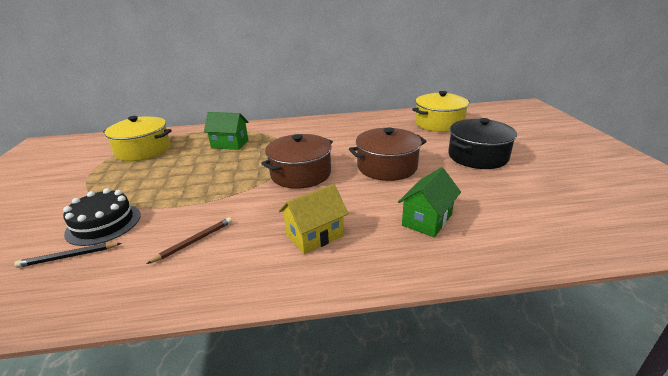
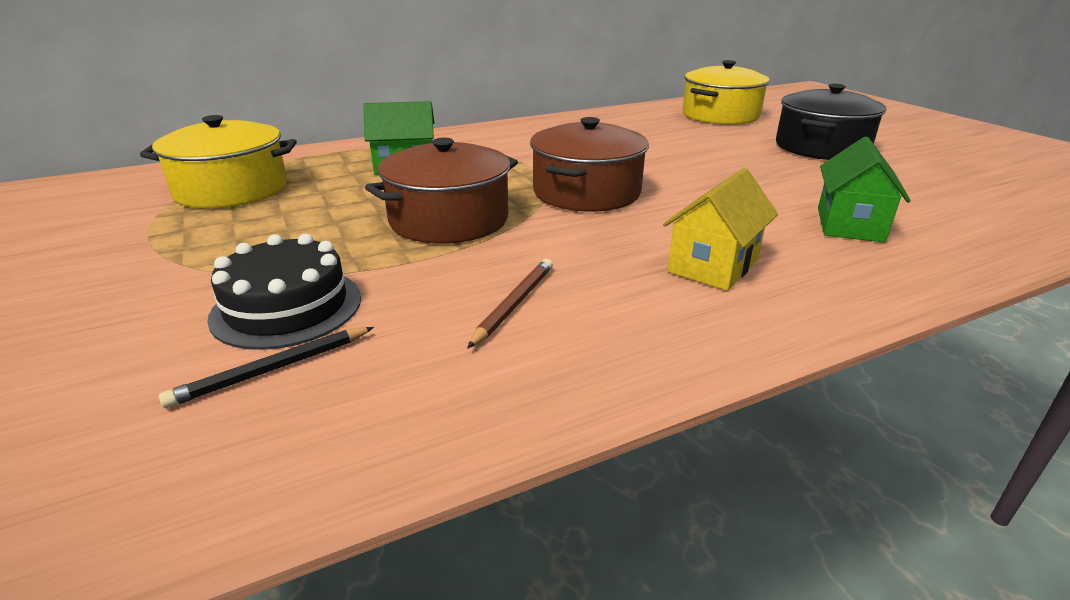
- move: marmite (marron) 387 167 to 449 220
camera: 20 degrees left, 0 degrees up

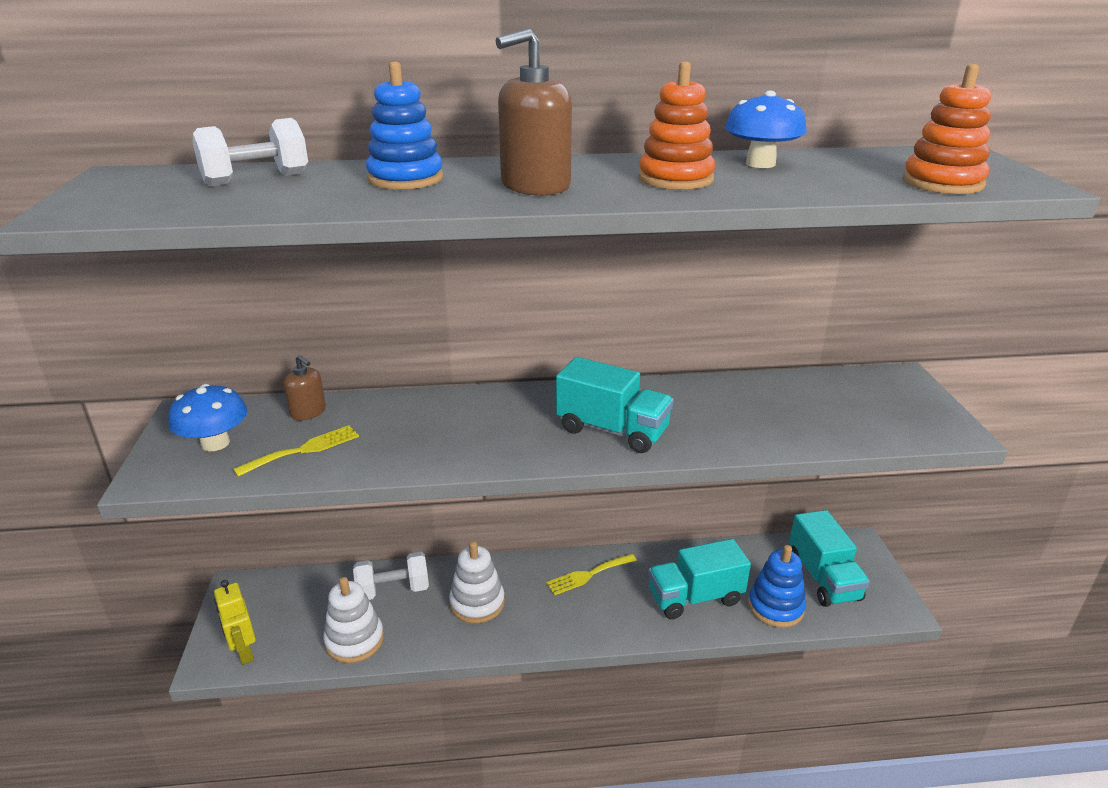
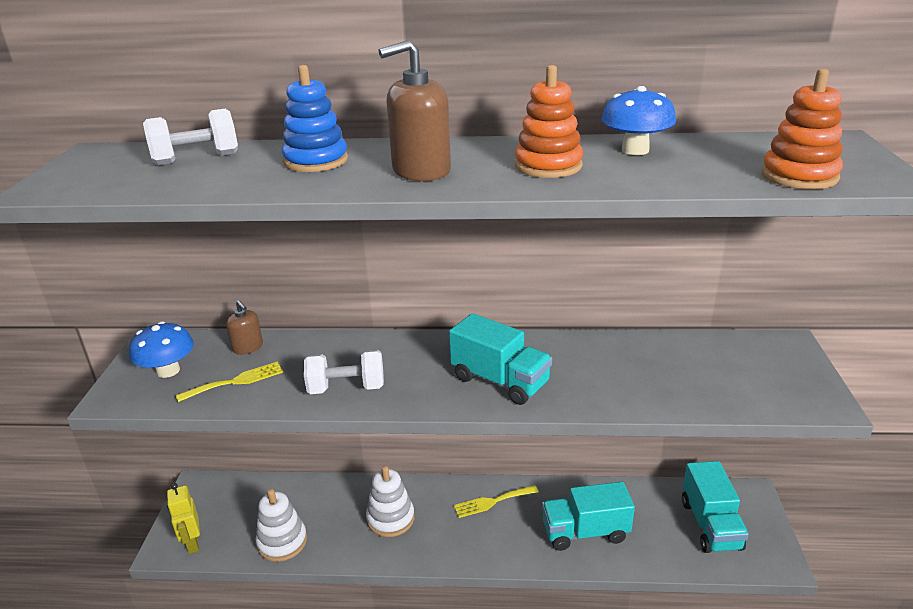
- move: haltère (blanc) 393 590 to 346 388
- delete: jouet à empiler (bleu) 775 607
camera: 10 degrees right, 0 degrees up

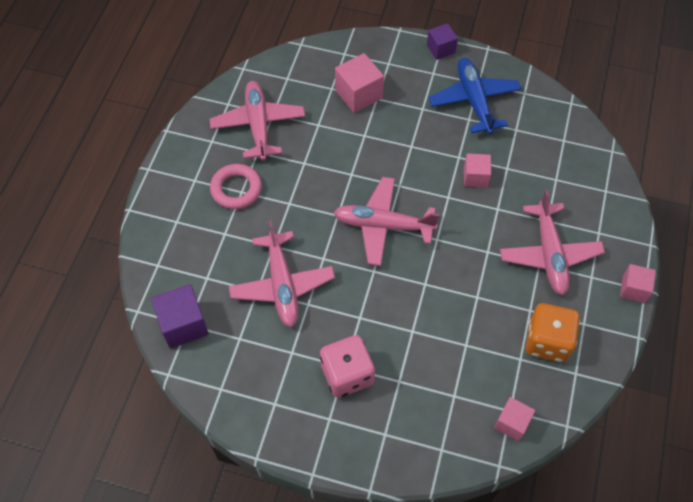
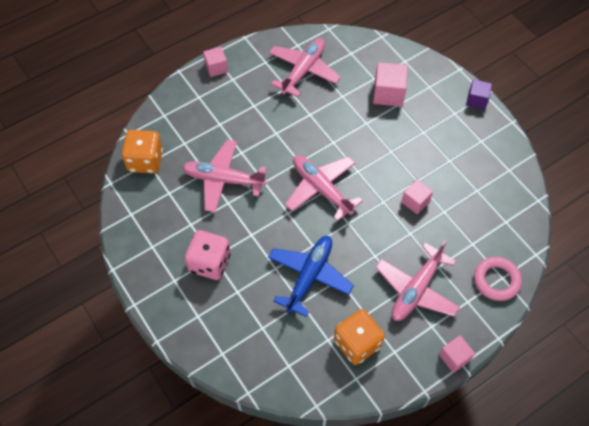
- replace: cube (violet) 183 324 to dé (orange) 145 161
- rotate: avion (rose) 282 285 = 223 180 75 degrees clockwise
- move: cube (rose) 512 423 to 216 68
- move: avion (bleu) 474 101 to 309 276
- move: anneau (rose) 236 189 to 496 280
camera: 40 degrees right, 0 degrees up

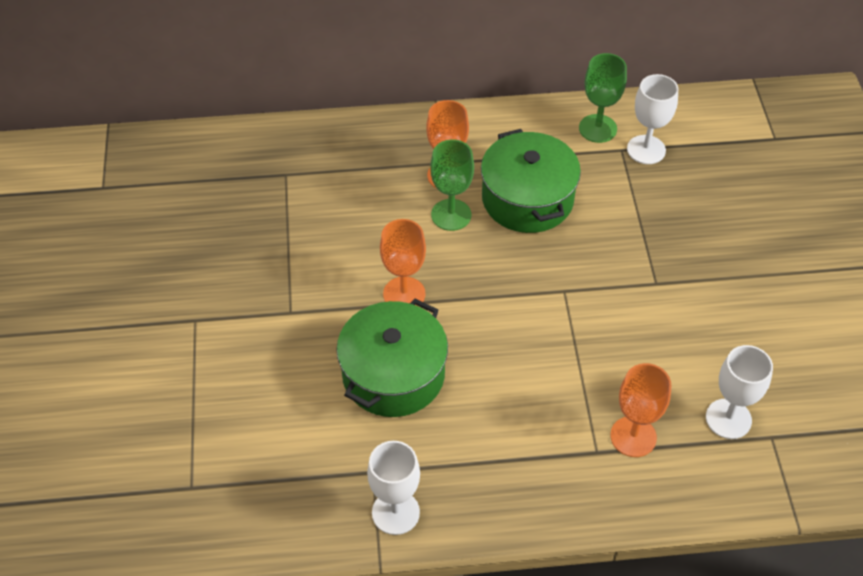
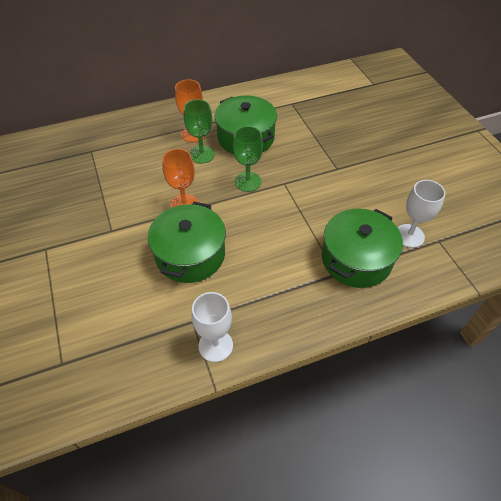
- move: verre à pied (vert) 597 128 to 248 182
- replace: verre à pied (orange) 633 436 to marmite (vert) 356 259
- delete: verre à pied (blanc) 646 150
camera: 15 degrees left, 0 degrees up

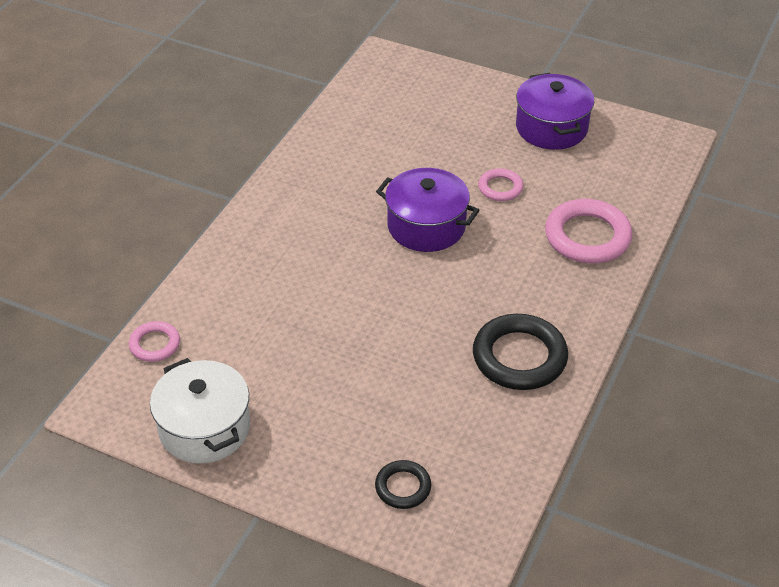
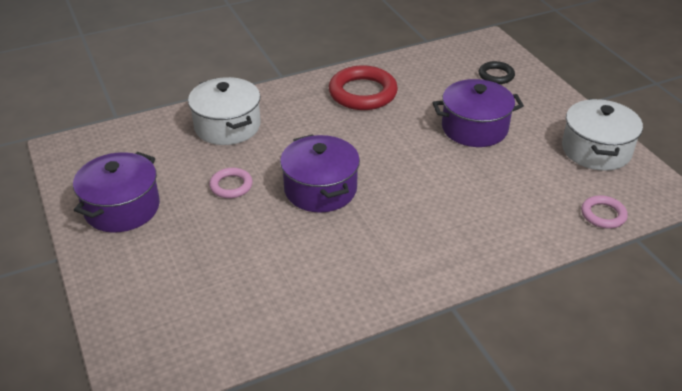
- replace: anneau (rose) 587 237 to marmite (blanc) 227 126
- recolor: anneau (noir) 519 357 to anneau (rouge) 363 93
- insert: marmite (violet) 474 128
camera: 140 degrees left, 5 degrees down

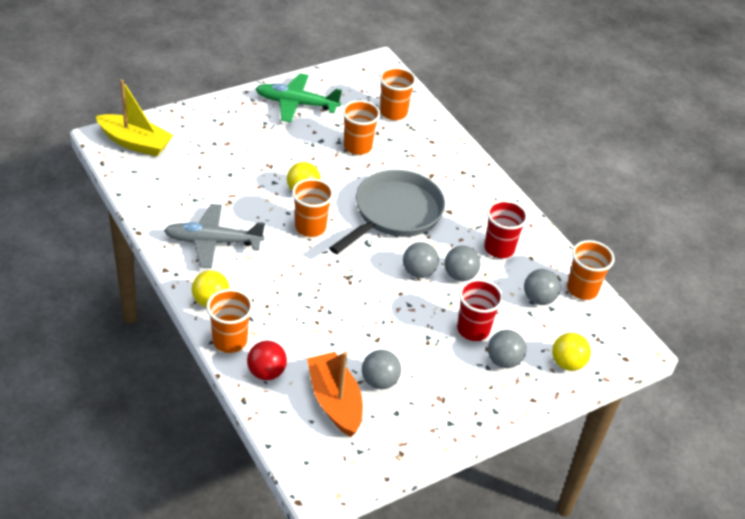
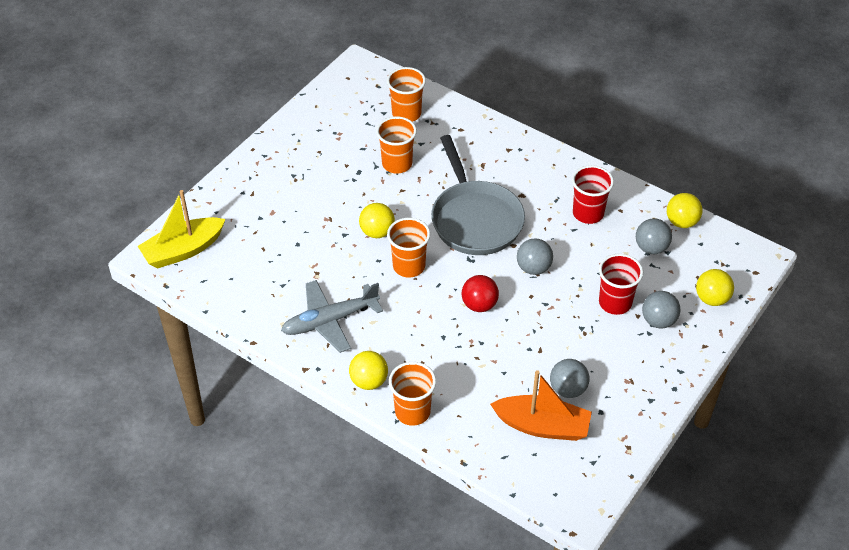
- rotate: bateau (jaune) 135 143 = 183 250 150 degrees clockwise
- rotate: poêle (gris) 394 214 = 475 219 150 degrees clockwise
- move: balle (rouge) 266 372 to 479 305
- rotate: bateau (orange) 335 401 = 542 426 150 degrees clockwise
- replace: gobelet (orange) 582 289 to balle (jaune) 681 222
- delete: avion (vert) 296 104
- delete: balle (gris) 459 275
camera: 20 degrees left, 5 degrees up

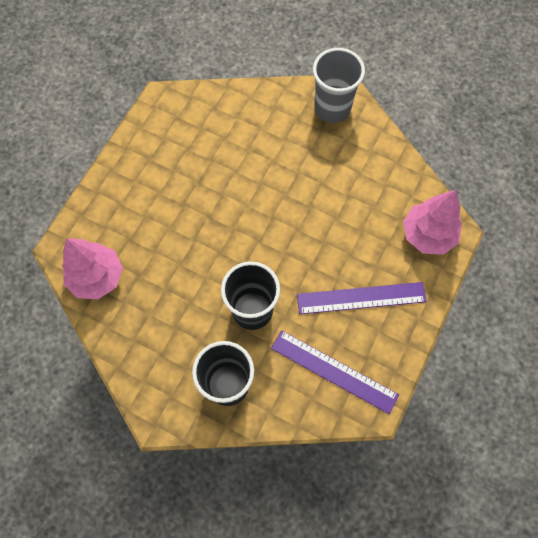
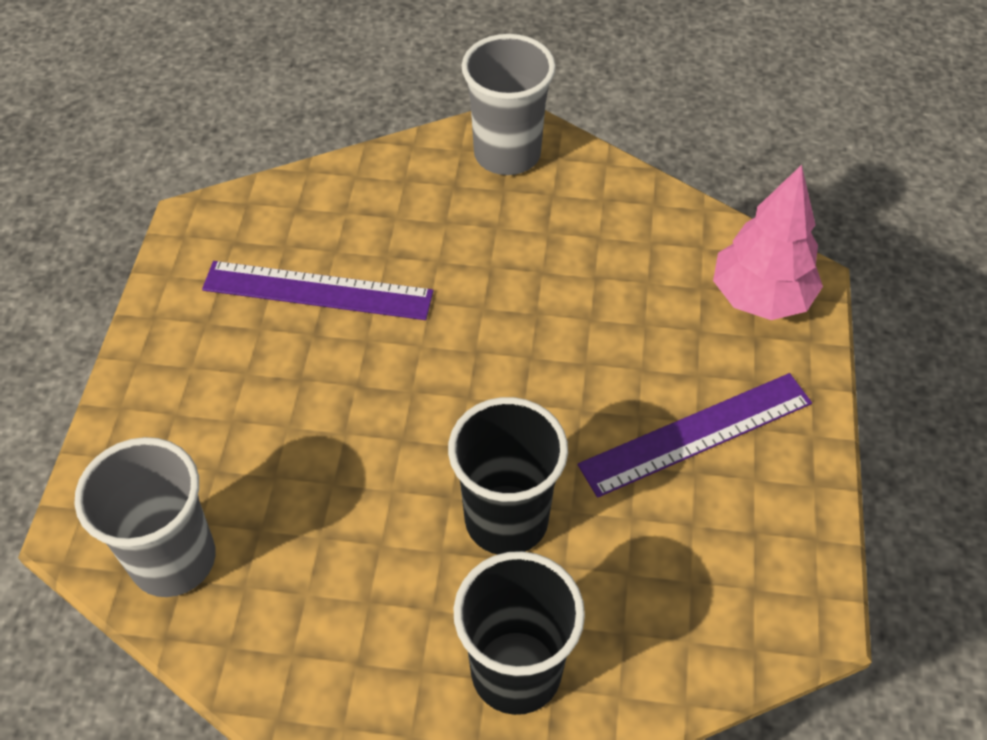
- replace: arbre (rose) 97 277 to gobelet (gris) 173 559
- move: règle (violet) 334 371 to 318 290
camera: 20 degrees left, 15 degrees down

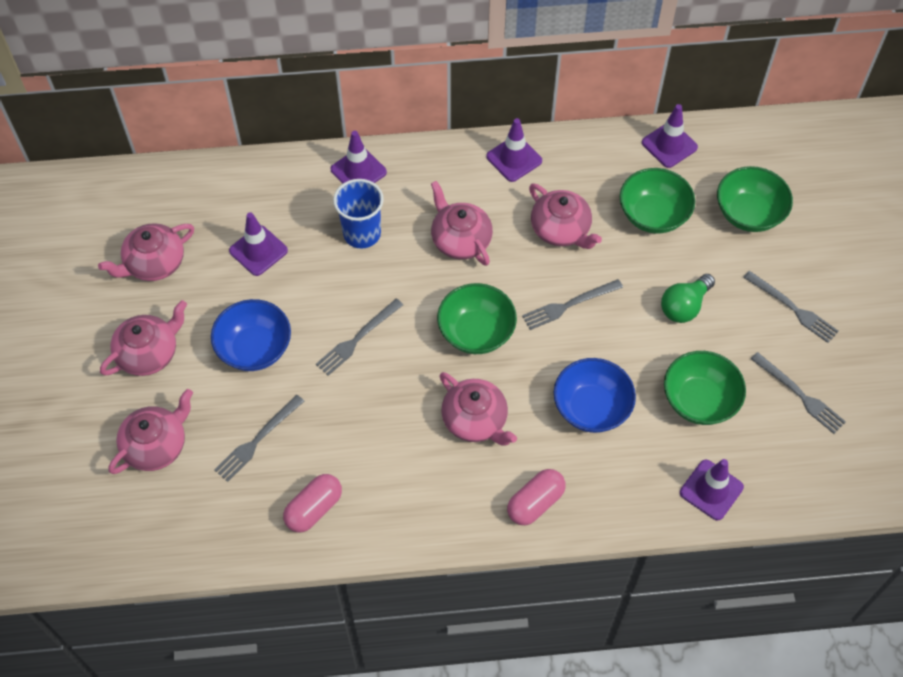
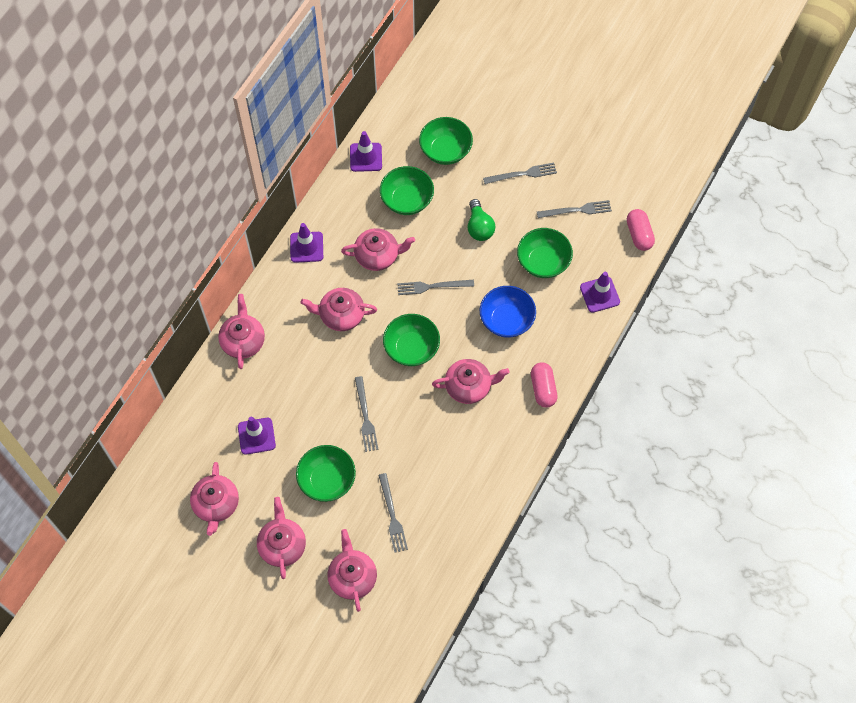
- replace: cône de chantier (violet) 358 171 to théière (rose) 243 341
- recolor: bol (bleu) 255 348 to bol (vert) 327 480
- rotate: fourchette (gris) 569 305 = 432 286 75 degrees clockwise
- move: gélule (rose) 314 508 to 639 234
- delete: gobelet (bleu) 362 233
camera: 55 degrees left, 5 degrees up

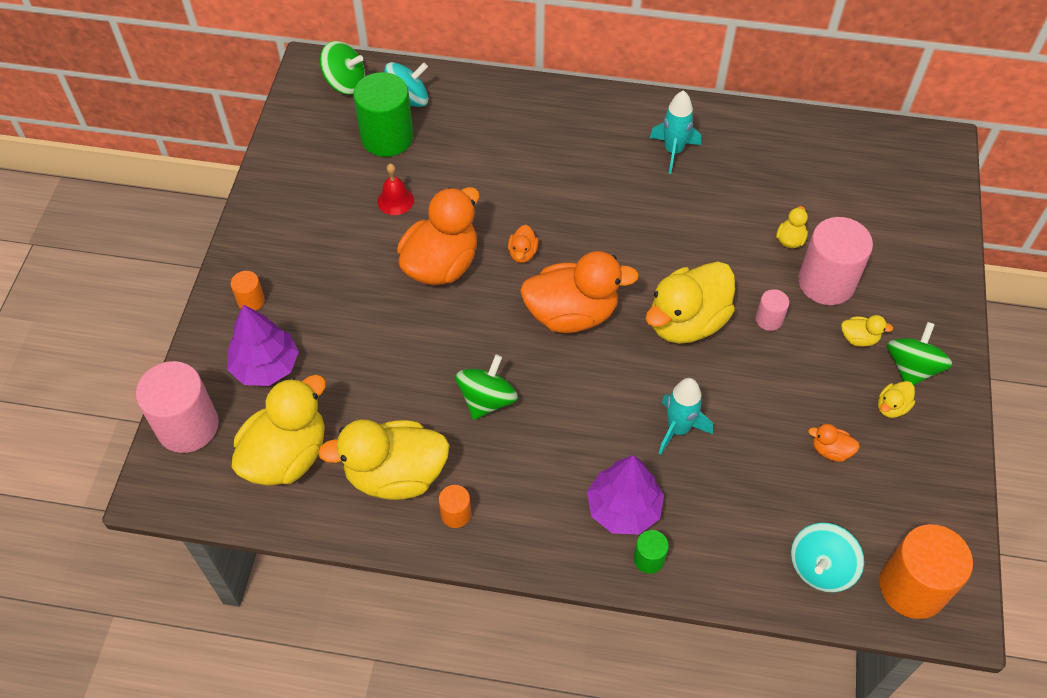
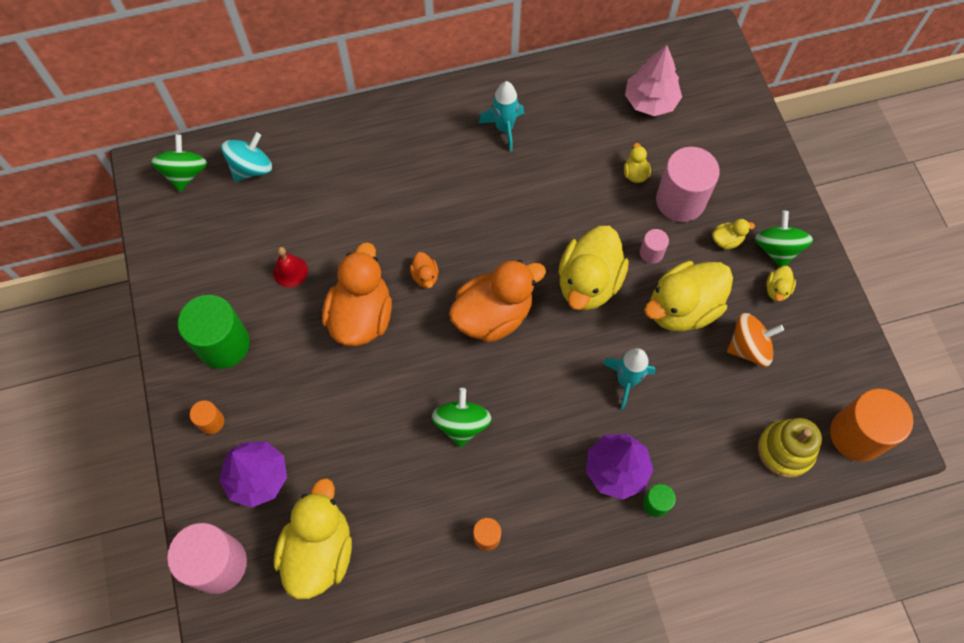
- rotate: toupie (vert) 345 83 = 185 173 75 degrees counterclockwise
- move: cylindre (vert) 387 137 to 223 344
- insert: arbre (rose) 650 101
- move: canard (jaune) 395 475 to 682 308
- replace: canard (orange) 830 450 to toupie (orange) 748 347
- replace: toupie (turquoise) 820 567 to jouet à empiler (jaune) 785 450
camera: 25 degrees left, 10 degrees up

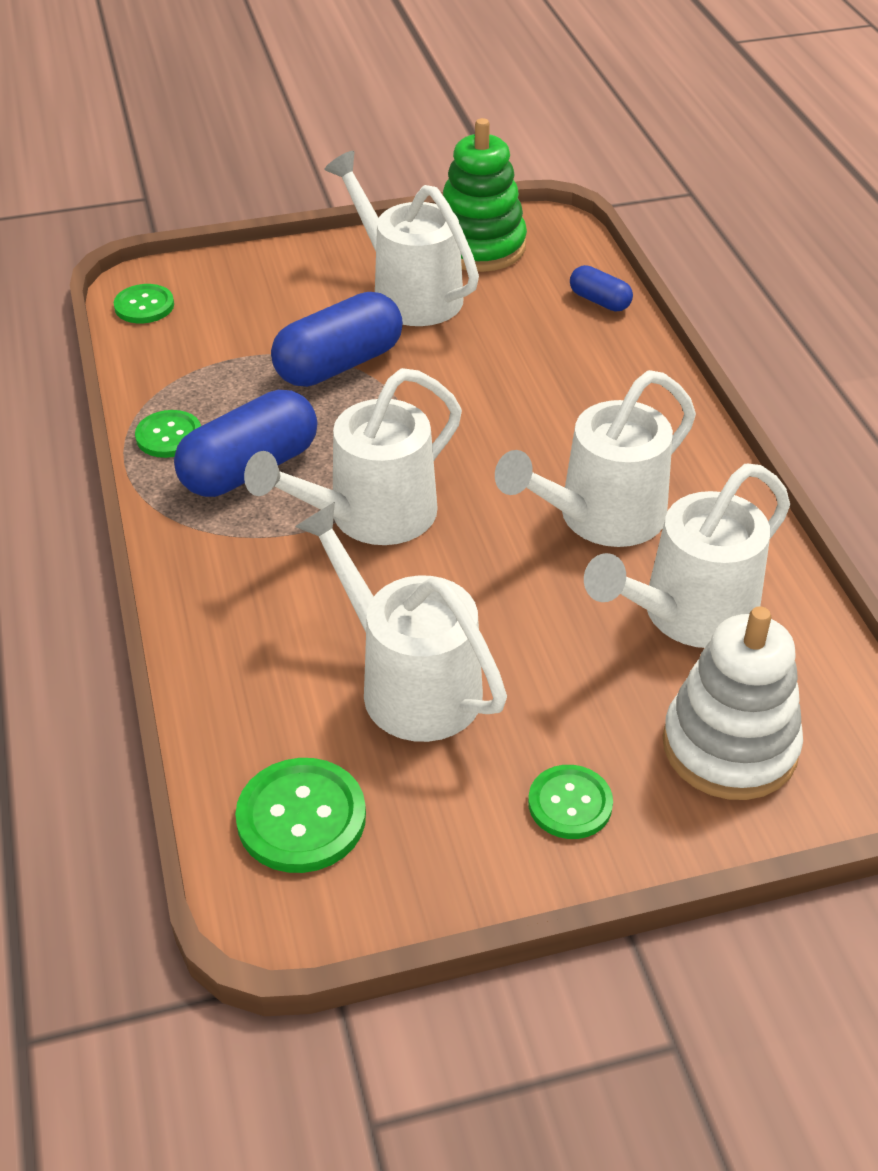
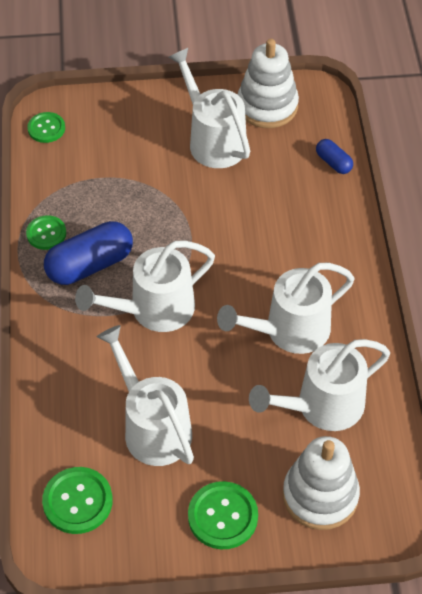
- resize: bouton (vert) 570 804 = 222 516 x1.52
- recolor: jouet à empiler (vert) 479 246 to jouet à empiler (blanc) 267 106
- delete: gélule (bleu) 339 364
camera: 10 degrees right, 10 degrees up

